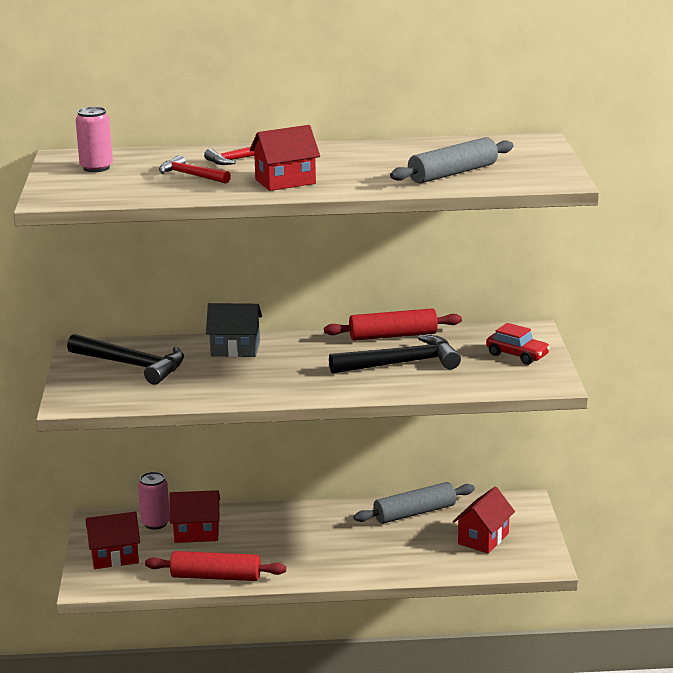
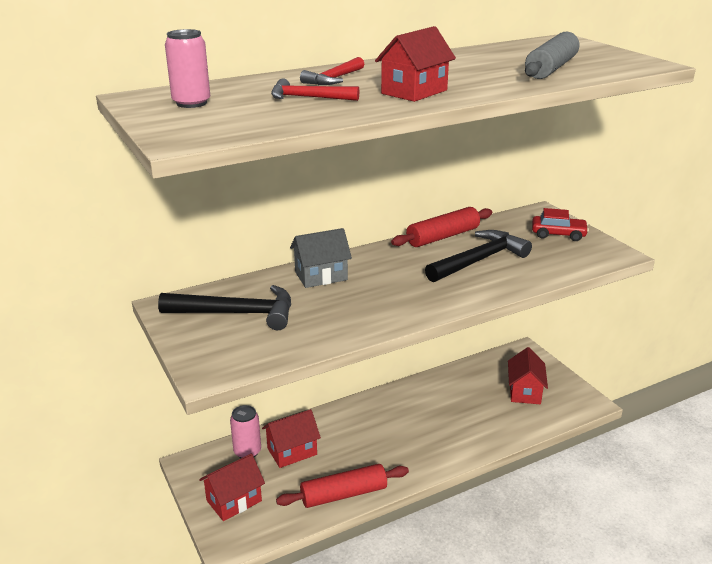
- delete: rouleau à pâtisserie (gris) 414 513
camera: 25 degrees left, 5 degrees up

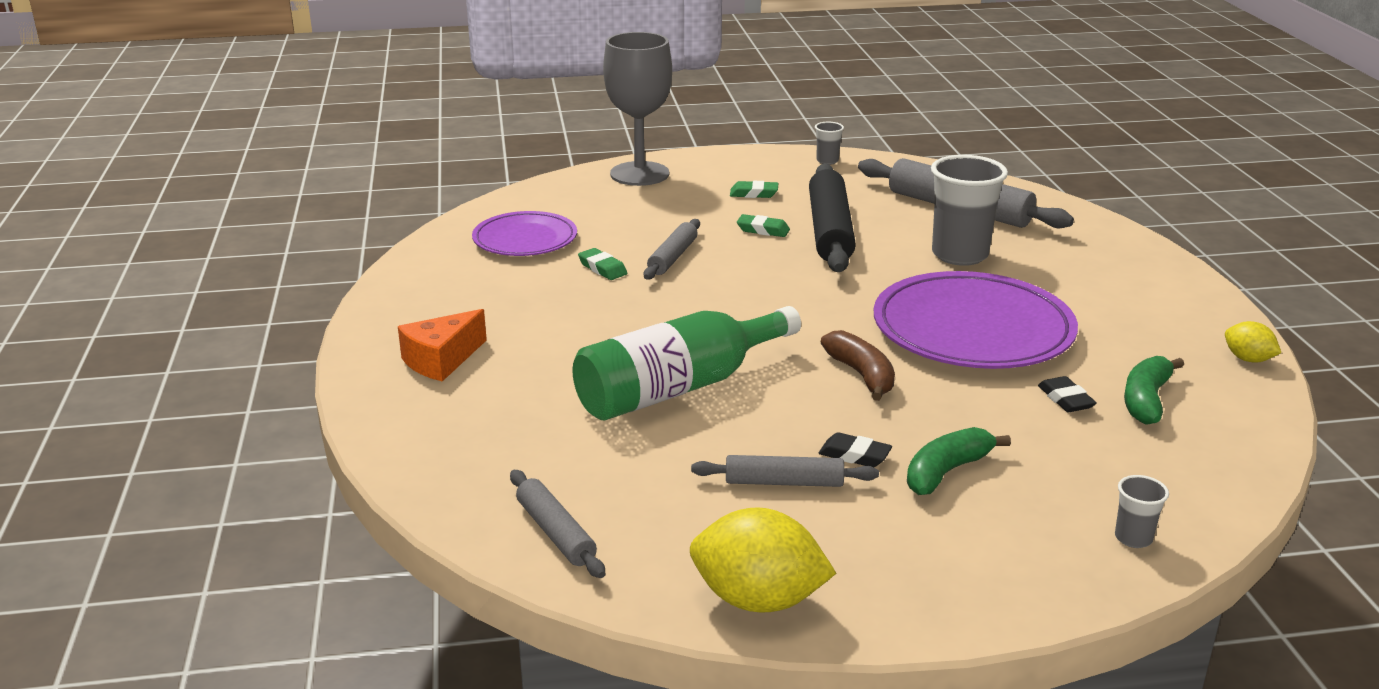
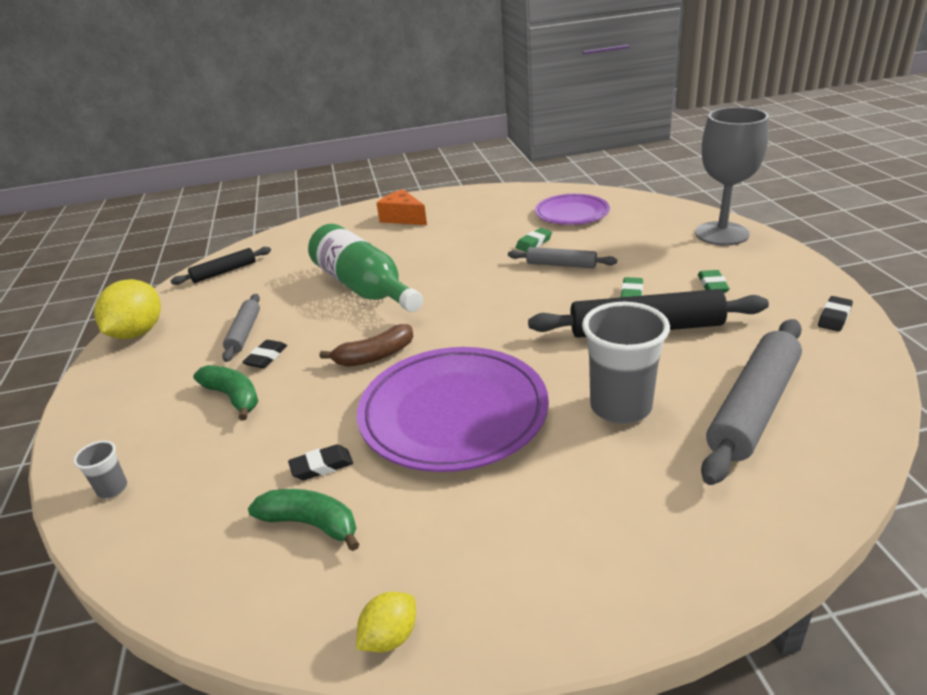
- recolor: rouleau à pâtisserie (gris) 555 533 to rouleau à pâtisserie (noir) 224 272
- replace: gobelet (gris) 827 161 to gomme (noir) 834 317
camera: 90 degrees right, 5 degrees up

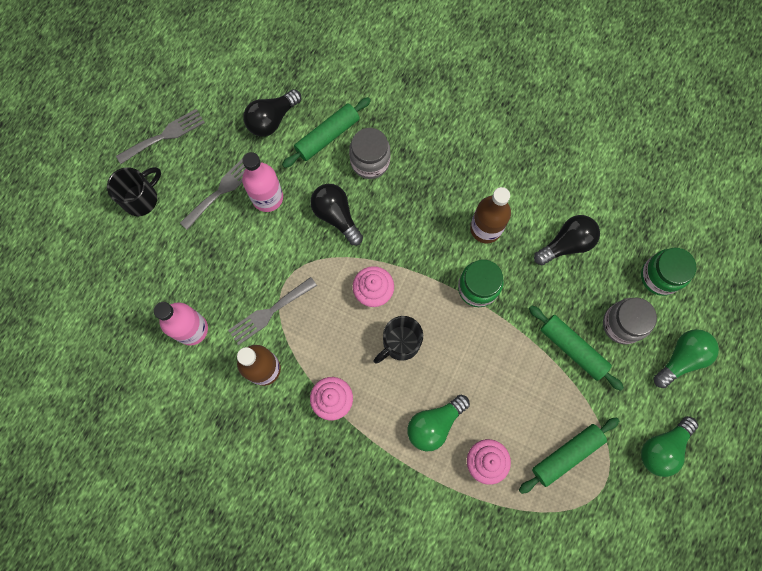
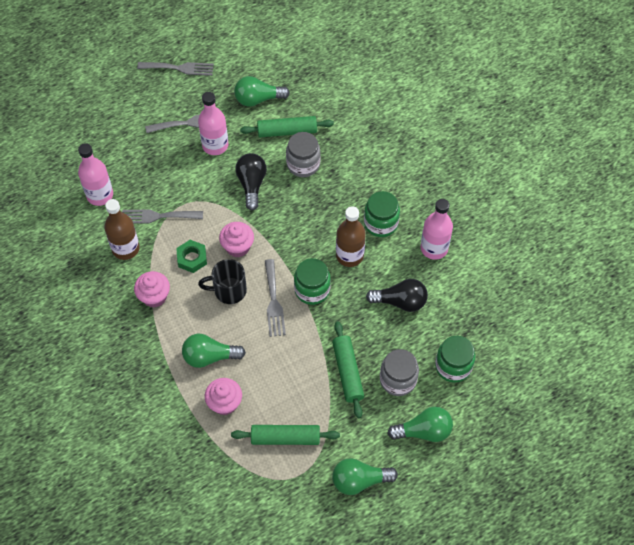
- insert: écrou (vert) 192 258
- recolor: ampoule (noir) 272 119 to ampoule (vert) 258 99
- insert: fourchette (gris) 273 302
- insert: bocal (vert) 381 223
- insert: bouteille (rose) 434 248
- delete: tasse (noir) 141 198
camera: 35 degrees right, 15 degrees down

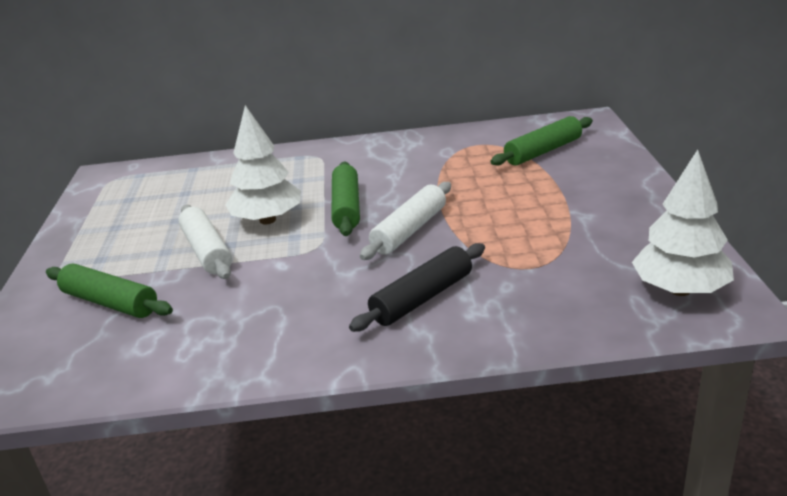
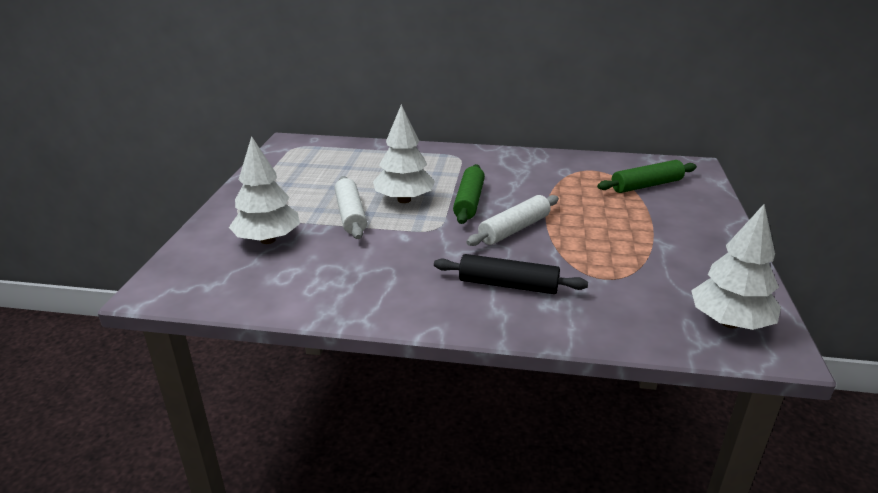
- replace: rouleau à pâtisserie (vert) 110 302 to arbre (blanc) 267 240
- rotate: rouleau à pâtisserie (noir) 422 298 = 508 285 45 degrees clockwise
camera: 10 degrees right, 0 degrees up

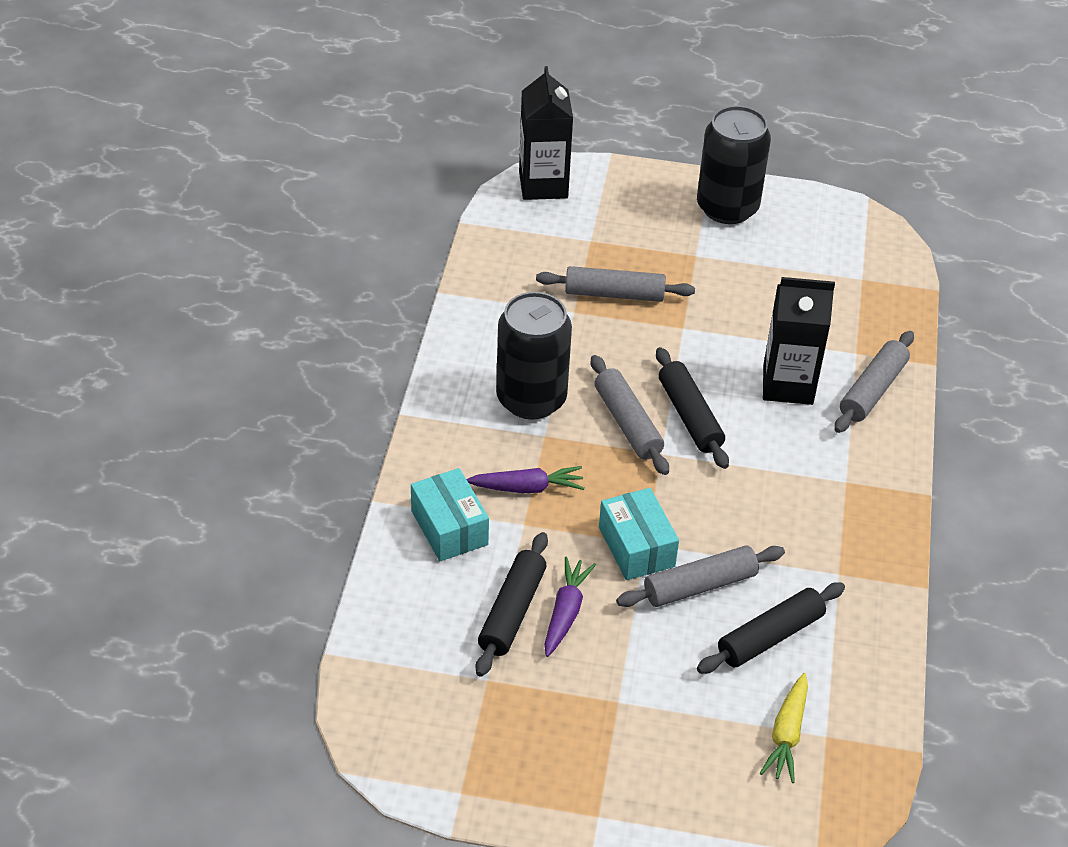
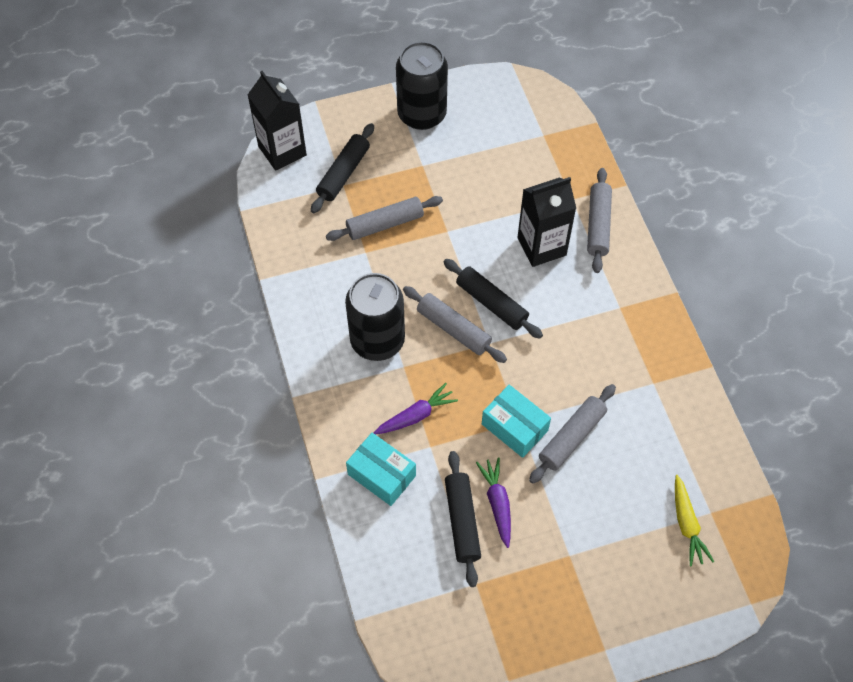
- move: rouleau à pâtisserie (noir) 770 636 to 343 173
camera: 25 degrees left, 15 degrees up

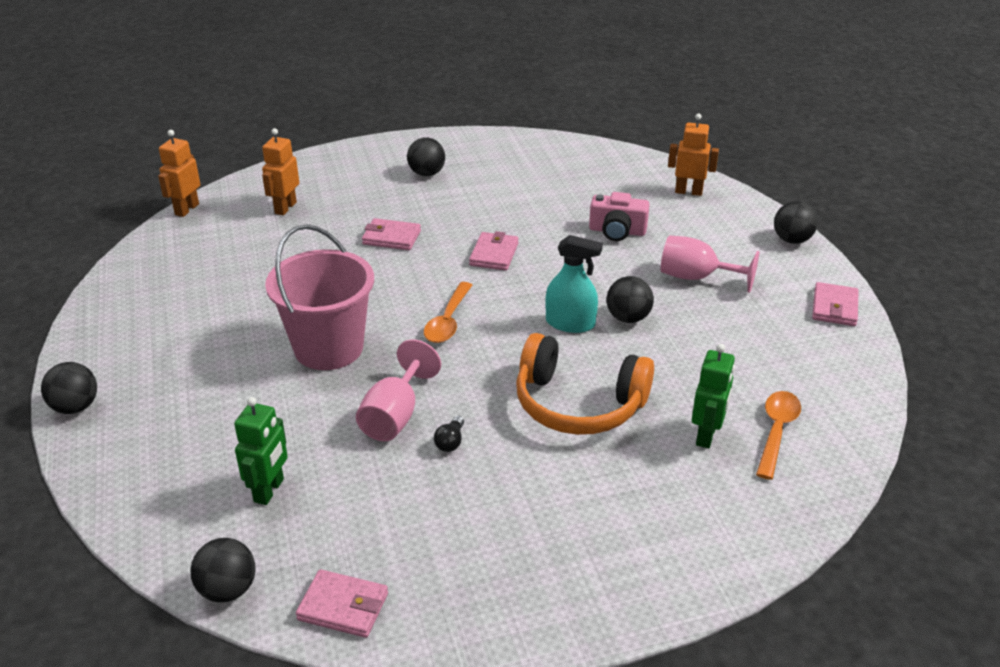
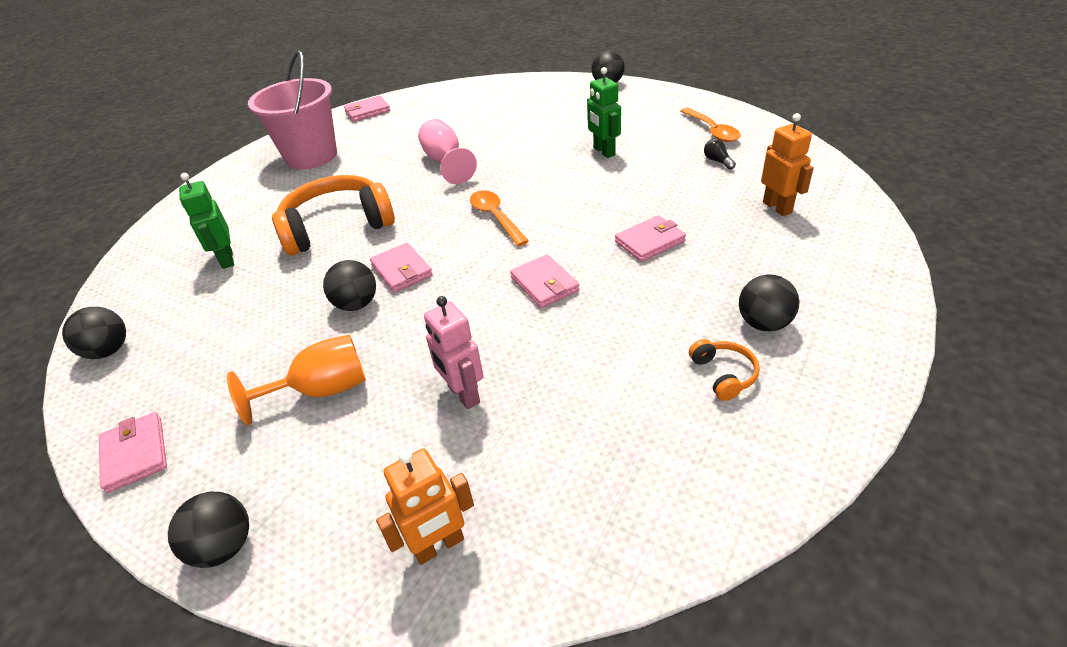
- move: balle (noir) 228 590 to 109 351
- recolor: verre à pied (rose) 696 277 to verre à pied (orange) 322 390
- move: seau (rose) 328 348 to 311 156
- replace: vaporisateur (turquoise) 570 323 to portefeuille (rose) 401 270
- replace: appareil photo (rose) 617 231 to robot (rose) 463 394
- move: robot (vert) 269 490 to 603 151
- move: cuillère (orange) 776 431 to 712 131
- insert: casque audio (orange) 723 374
- move: ampoule (noir) 450 442 to 717 161
- delete: robot (orange) 186 209
camera: 140 degrees right, 5 degrees up

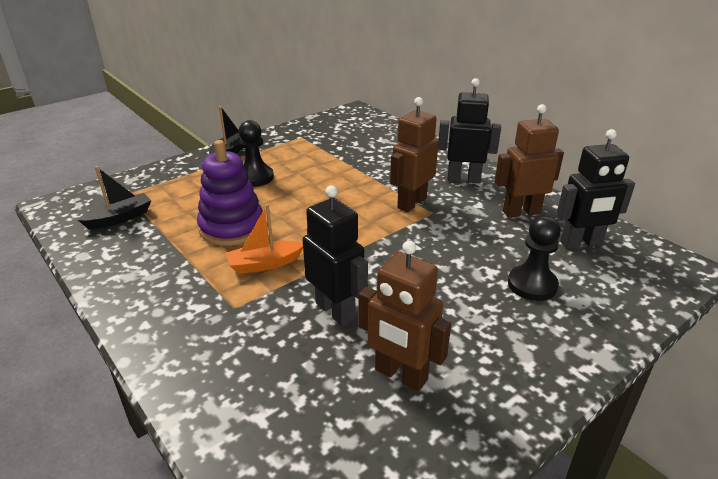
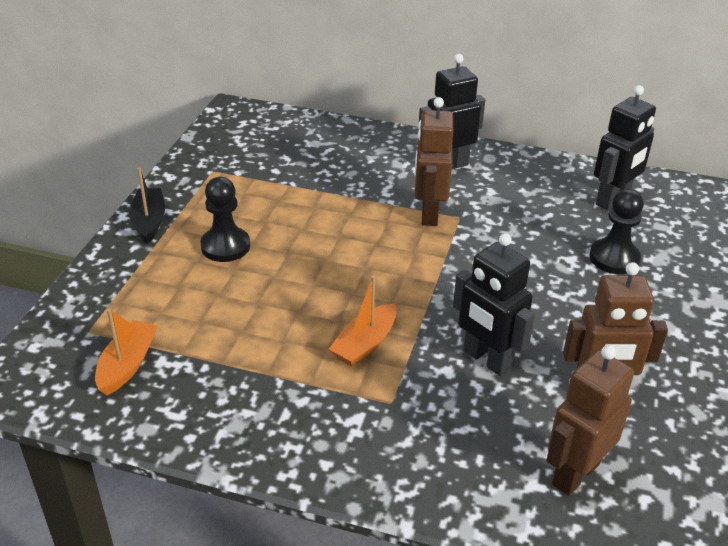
- recolor: bateau (noir) 120 218 to bateau (orange) 127 365
- rotate: robot (noir) 335 311 = 486 359 150 degrees counterclockwise
- move: robot (marron) 521 212 to 575 474
- delete: jouet à empiler (violet) 232 227
camera: 35 degrees left, 5 degrees up

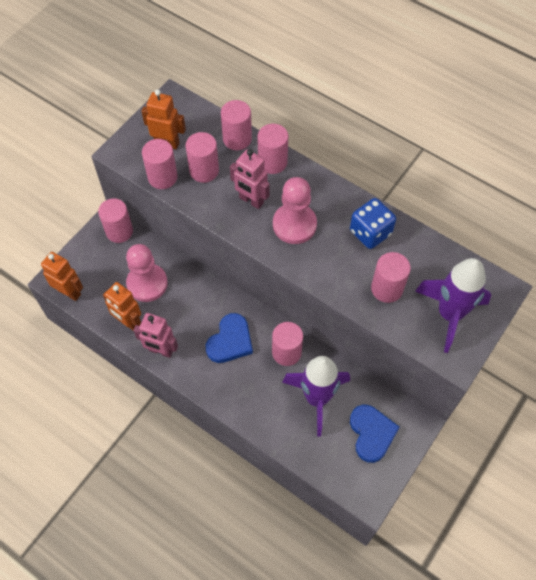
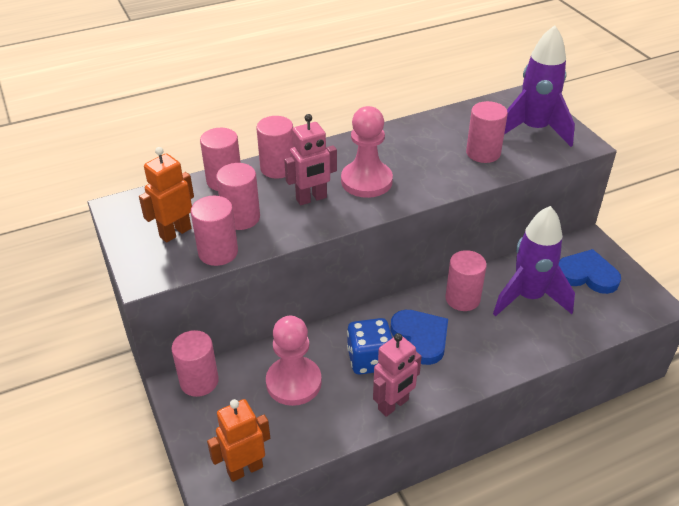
- move: dé (bleu) 370 232 to 369 360
- delete: robot (orange) 128 322
camera: 60 degrees left, 20 degrees down

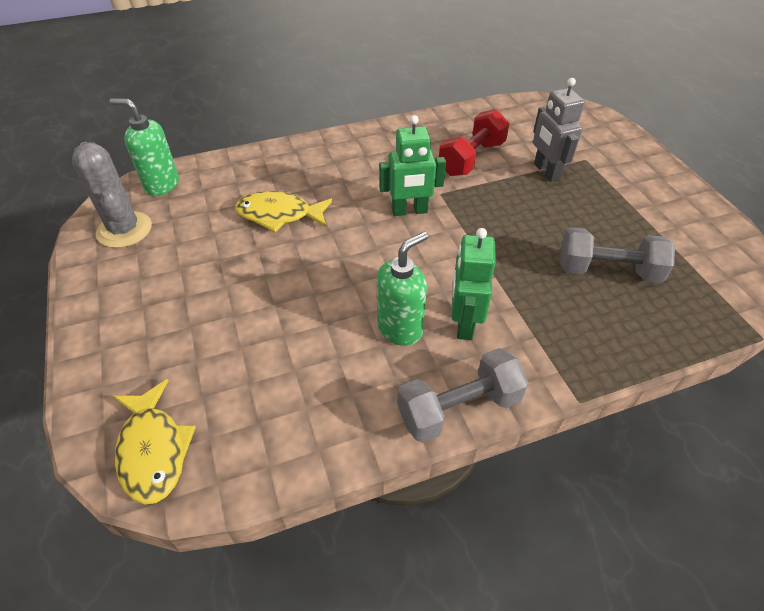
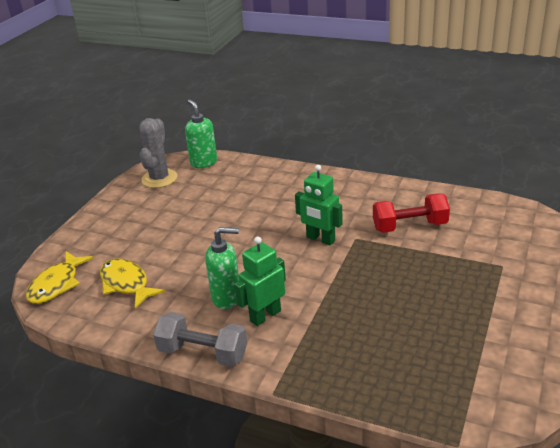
- move: poisson (jaune) 279 215 to 126 284
- delete: robot (gris) 546 172
- delete: haltère (gris) 607 271
camera: 45 degrees right, 15 degrees down

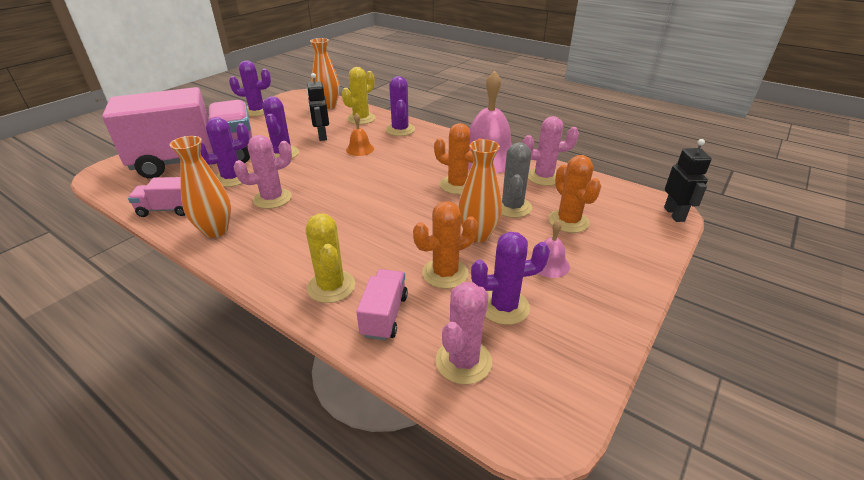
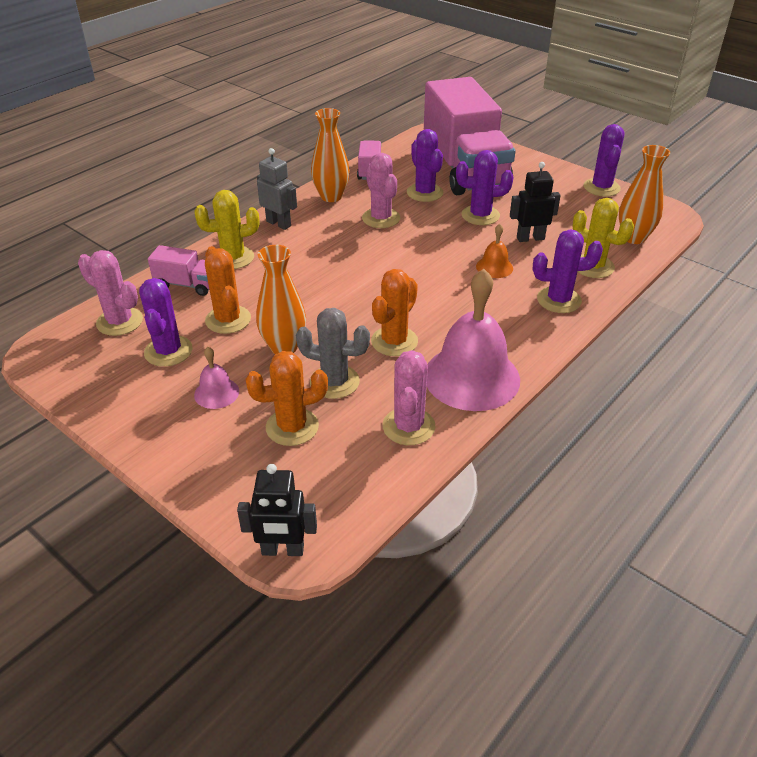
- insert: robot (gris) 279 223
camera: 95 degrees right, 5 degrees up

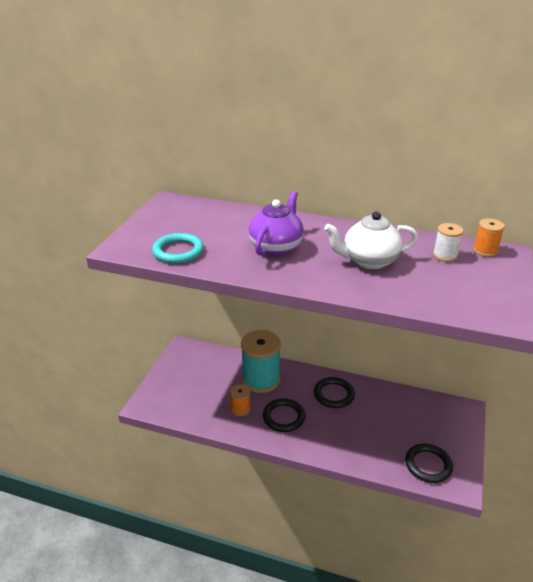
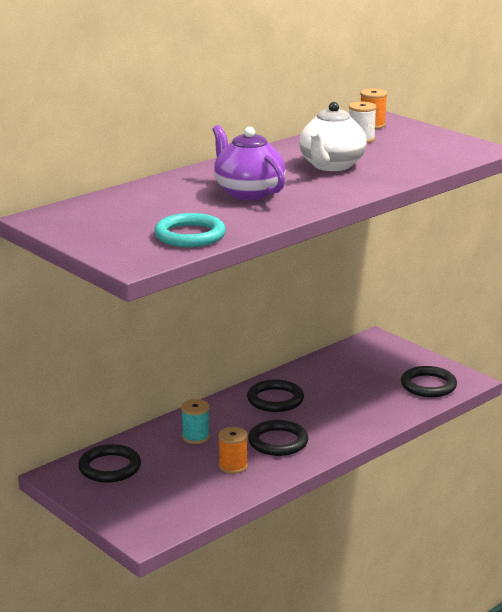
- insert: anneau (noir) 110 467
- resize: bobine (turquoise) 261 380 = 196 437 x0.49
camera: 60 degrees left, 10 degrees down

